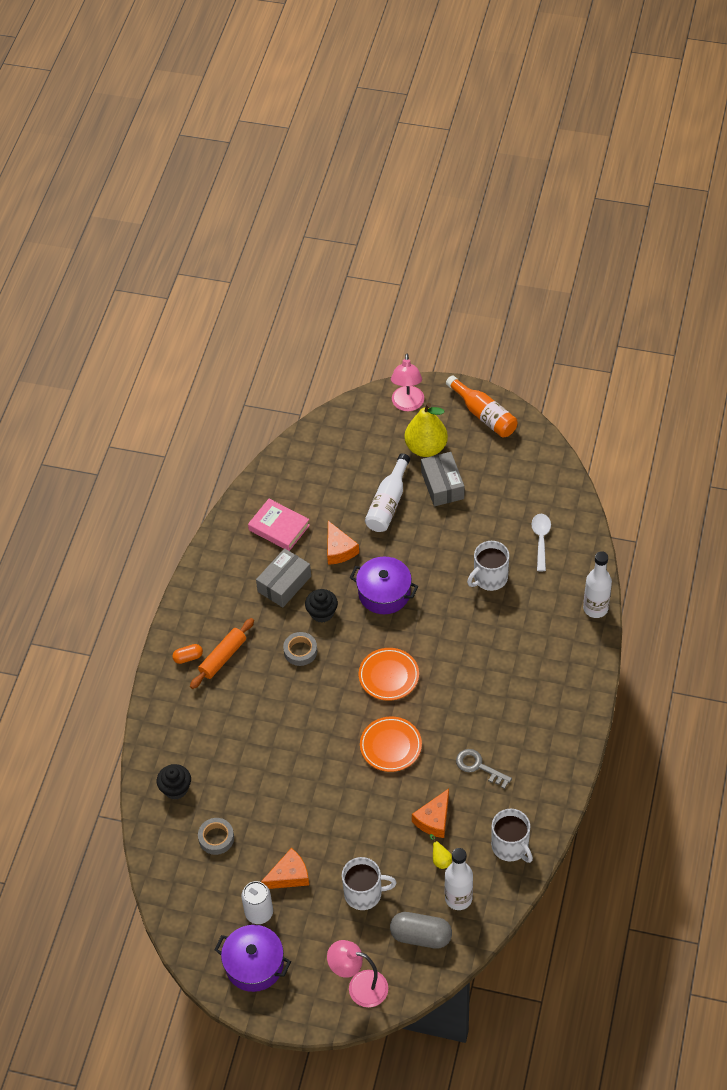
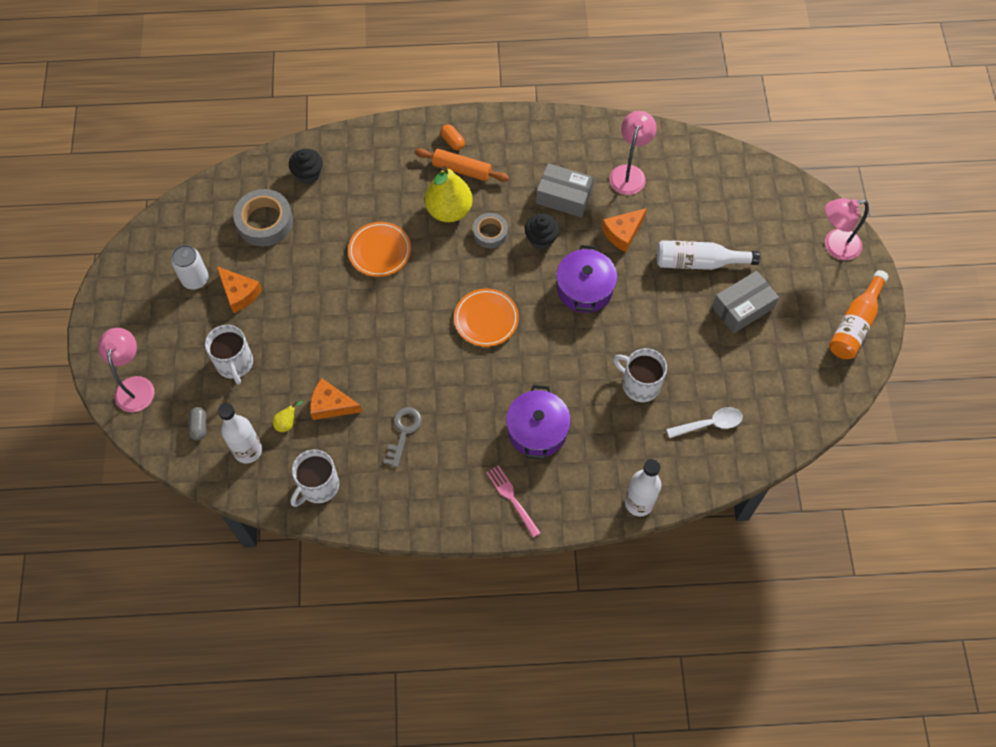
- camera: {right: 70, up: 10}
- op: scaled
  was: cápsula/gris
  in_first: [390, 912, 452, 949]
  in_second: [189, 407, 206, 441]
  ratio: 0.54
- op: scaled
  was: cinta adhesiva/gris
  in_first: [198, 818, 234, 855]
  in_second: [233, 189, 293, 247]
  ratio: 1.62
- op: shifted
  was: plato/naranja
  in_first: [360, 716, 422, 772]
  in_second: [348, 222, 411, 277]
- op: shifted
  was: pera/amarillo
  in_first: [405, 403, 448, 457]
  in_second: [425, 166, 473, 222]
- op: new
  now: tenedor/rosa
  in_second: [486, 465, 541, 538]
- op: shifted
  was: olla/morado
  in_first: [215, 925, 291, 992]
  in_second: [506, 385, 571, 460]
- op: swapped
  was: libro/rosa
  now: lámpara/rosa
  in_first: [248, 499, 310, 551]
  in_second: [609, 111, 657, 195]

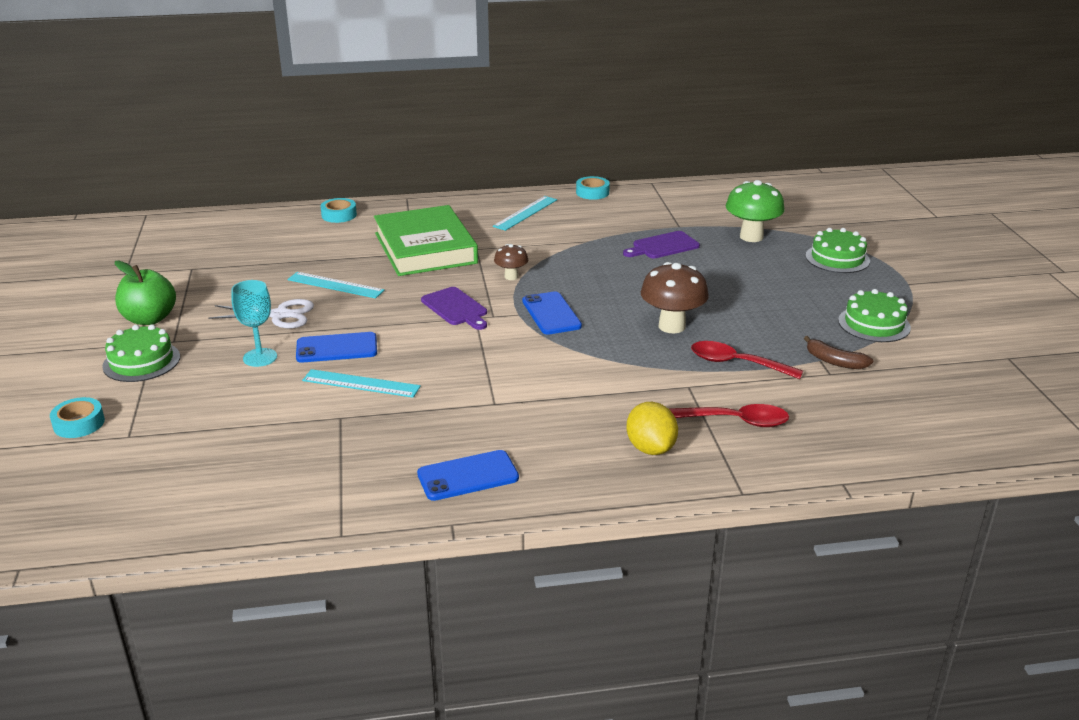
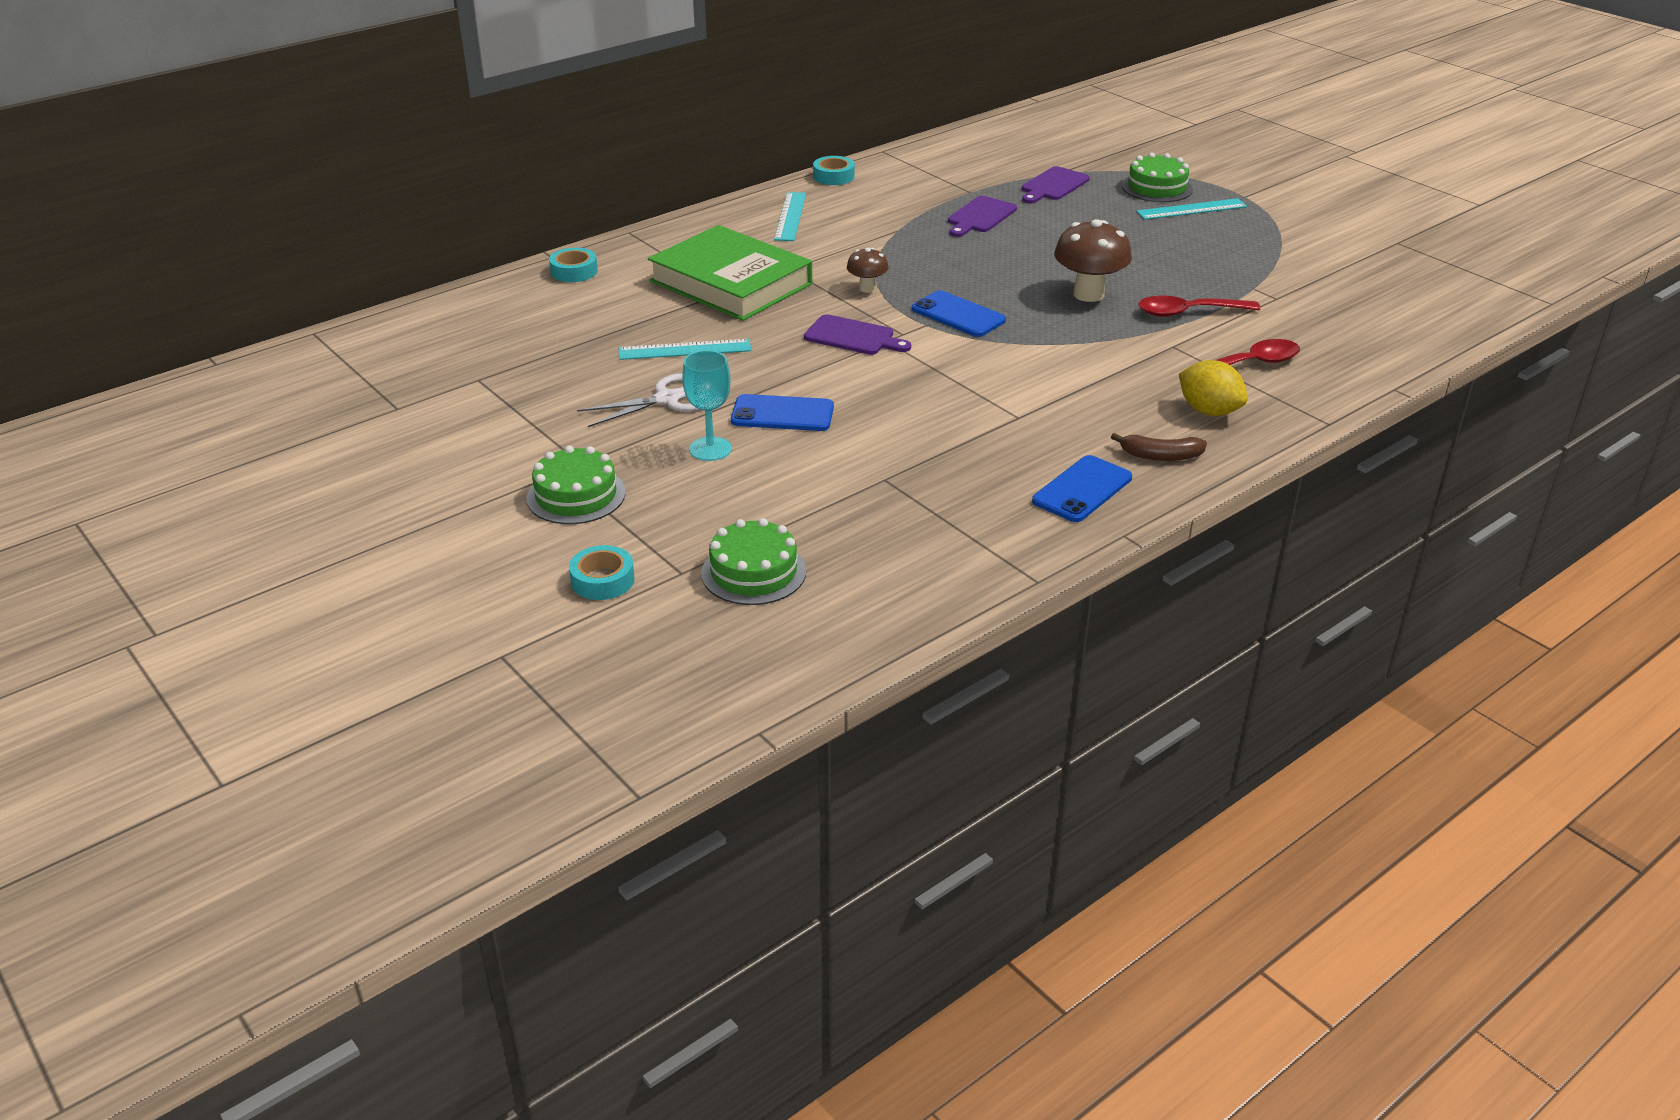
- camera: {right: -30, up: 5}
- op: shifted
  was: tarta/verde
  in_first: [838, 289, 911, 342]
  in_second: [701, 518, 806, 605]
- op: rotated
  was: móvil/azul
  in_first: [296, 332, 377, 363]
  in_second: [731, 394, 834, 431]
  clockwise: 45
- op: swapped
  was: seta/verde
  now: tabla de cortar/morado
  in_first: [726, 180, 784, 242]
  in_second: [1022, 166, 1090, 203]
- op: shifted
  was: plátano/marrón
  in_first: [804, 336, 873, 369]
  in_second: [1111, 433, 1207, 461]
- op: shifted
  was: regla/turquesa
  in_first: [302, 369, 421, 398]
  in_second: [1136, 198, 1247, 220]
- op: gone
  was: manzana/verde
  in_first: [115, 261, 176, 325]

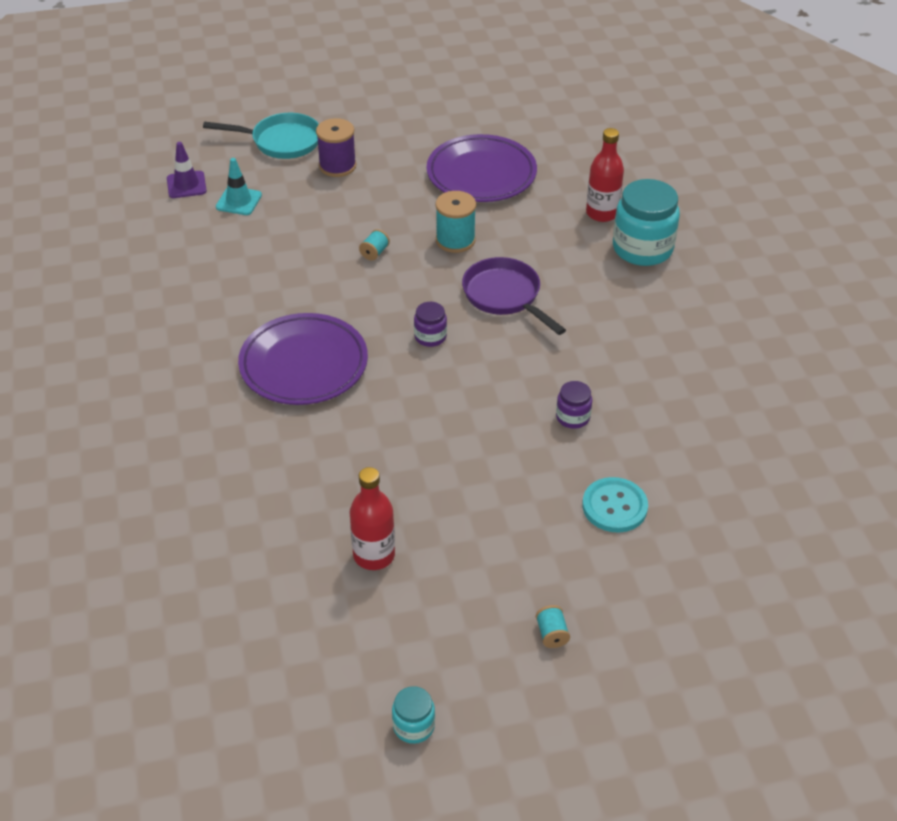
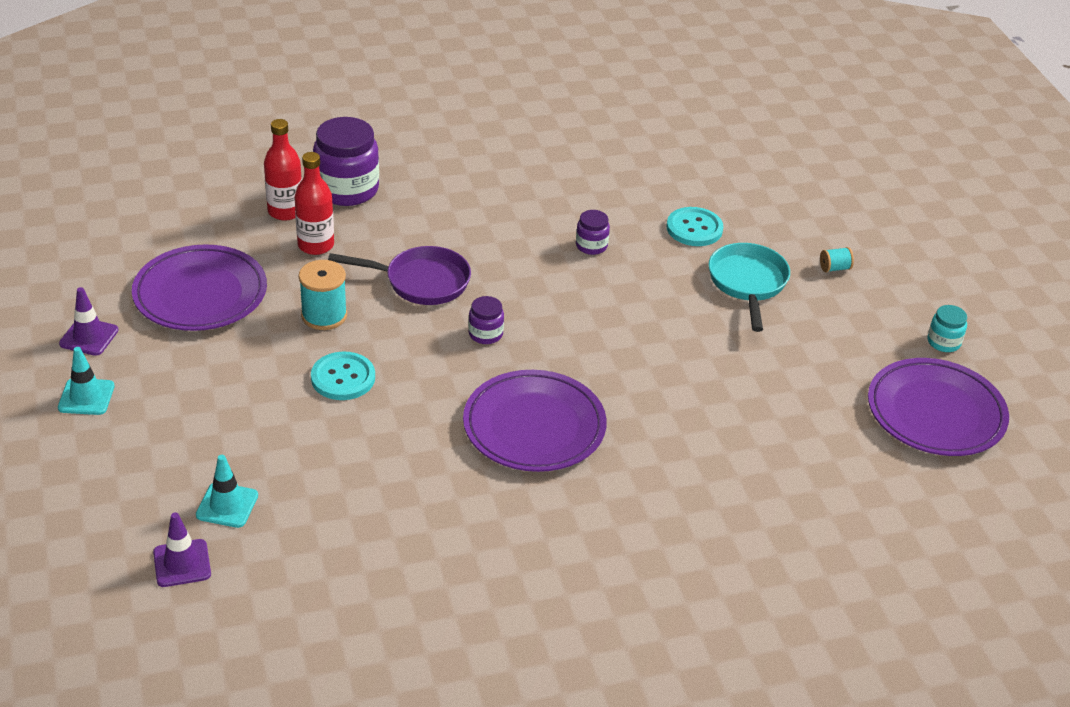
- camera: {right: -95, up: -5}
- op: new
  now: cono de tráfico/turquesa
  in_second: [58, 347, 115, 415]
- op: new
  now: cono de tráfico/morado
  in_second: [59, 287, 119, 356]
- op: shifted
  was: botella/rojo
  in_first: [350, 467, 395, 570]
  in_second: [295, 152, 334, 255]
- op: swapped
  was: carrete/turquesa
  now: botón/turquesa
  in_first: [359, 229, 390, 261]
  in_second: [311, 352, 375, 400]
- op: repainted
  was: tarro/turquesa
  now: tarro/morado
  in_first: [613, 179, 680, 266]
  in_second: [313, 117, 379, 206]
- op: rotated
  was: sartén/morado
  in_first: [462, 257, 566, 335]
  in_second: [328, 246, 471, 305]
  clockwise: -135
- op: shifted
  was: sartén/turquesa
  in_first: [203, 113, 319, 159]
  in_second: [709, 243, 790, 332]
- op: new
  now: plato/morado
  in_second: [868, 358, 1009, 456]
- op: gone
  was: carrete/morado
  in_first: [316, 118, 356, 177]

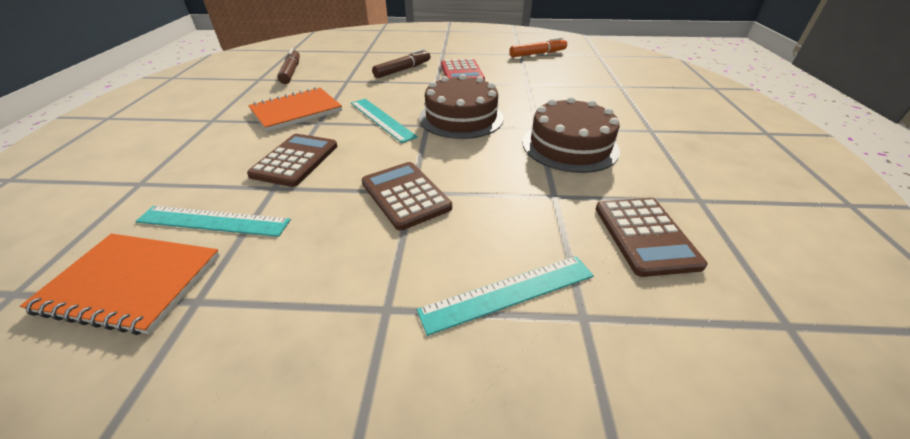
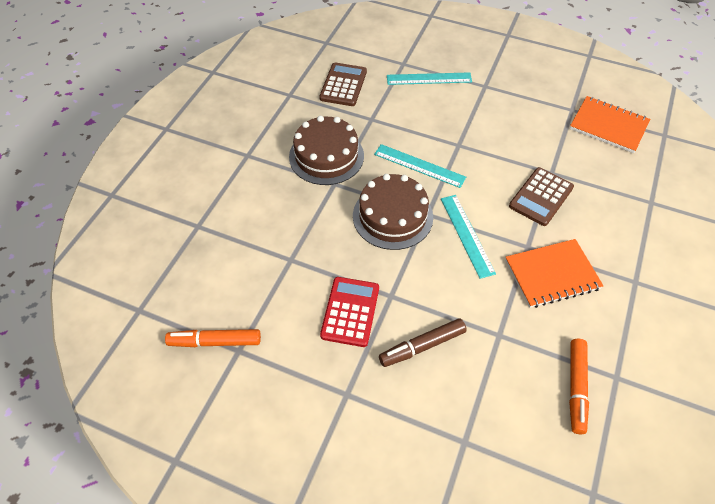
- camera: {right: -160, up: 15}
- op: shifted
  was: regla/turquesa
  in_first: [135, 206, 291, 237]
  in_second: [374, 144, 466, 188]
- op: repainted
  was: rotulador/marrón
  now: rotulador/naranja
  in_first: [277, 48, 300, 84]
  in_second: [569, 339, 589, 434]
- op: gone
  was: calculadora/marrón
  in_first: [362, 162, 452, 230]

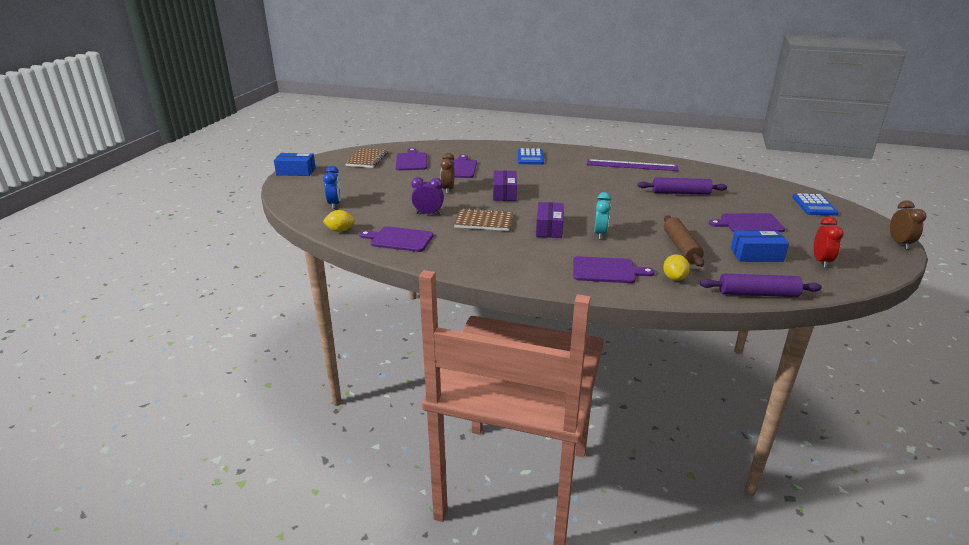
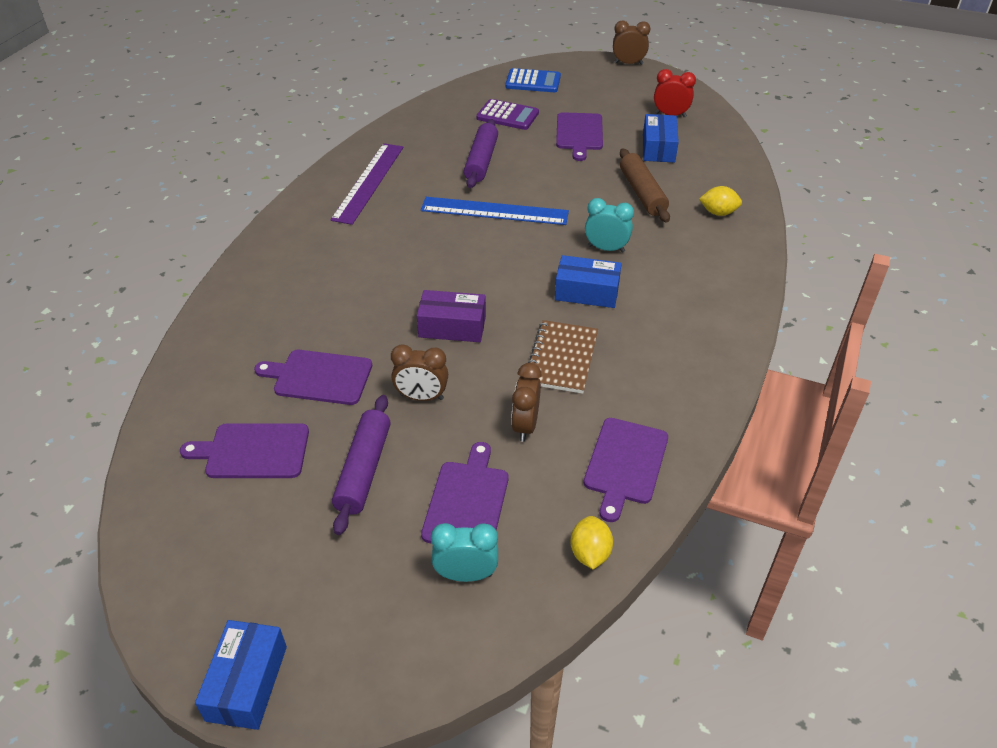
- camera: {right: -85, up: 15}
- op: shifted
  was: rodillo/morado
  in_first: [700, 274, 822, 297]
  in_second: [332, 395, 391, 535]
- op: new
  now: regla/azul
  in_second: [421, 197, 569, 225]
- op: shifted
  was: tabla de cortar/morado
  in_first: [573, 256, 655, 283]
  in_second: [421, 442, 508, 544]
- op: repainted
  was: despertador/azul
  now: despertador/turquesa
  in_first: [323, 166, 341, 209]
  in_second: [431, 523, 498, 582]
- op: new
  now: calculadora/morado
  in_second: [476, 99, 539, 130]
- op: repainted
  was: despertador/morado
  now: despertador/marrón
  in_first: [411, 177, 444, 215]
  in_second: [511, 363, 542, 442]
- op: repainted
  was: caja/morado
  now: caja/azul
  in_first: [536, 202, 564, 238]
  in_second: [555, 255, 622, 308]
- op: rotated
  was: rodillo/marrón
  in_first: [664, 215, 704, 267]
  in_second: [620, 148, 670, 223]
  clockwise: 75
- op: gone
  was: cuaderno/marrón
  in_first: [345, 148, 388, 168]
- op: gone
  was: calculadora/azul
  in_first: [518, 148, 544, 165]

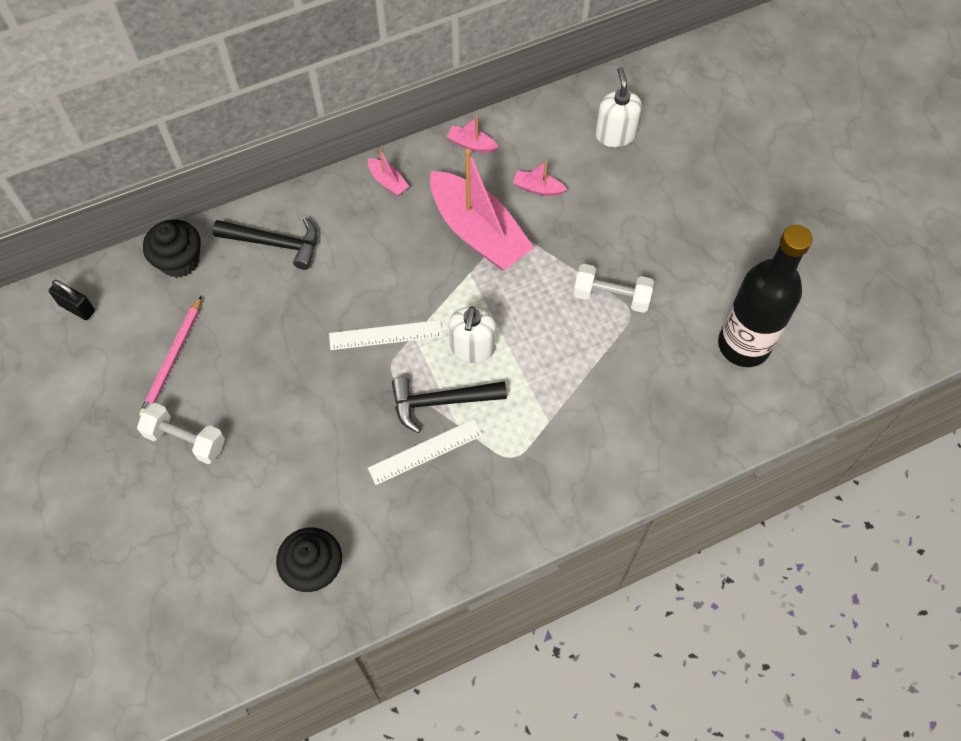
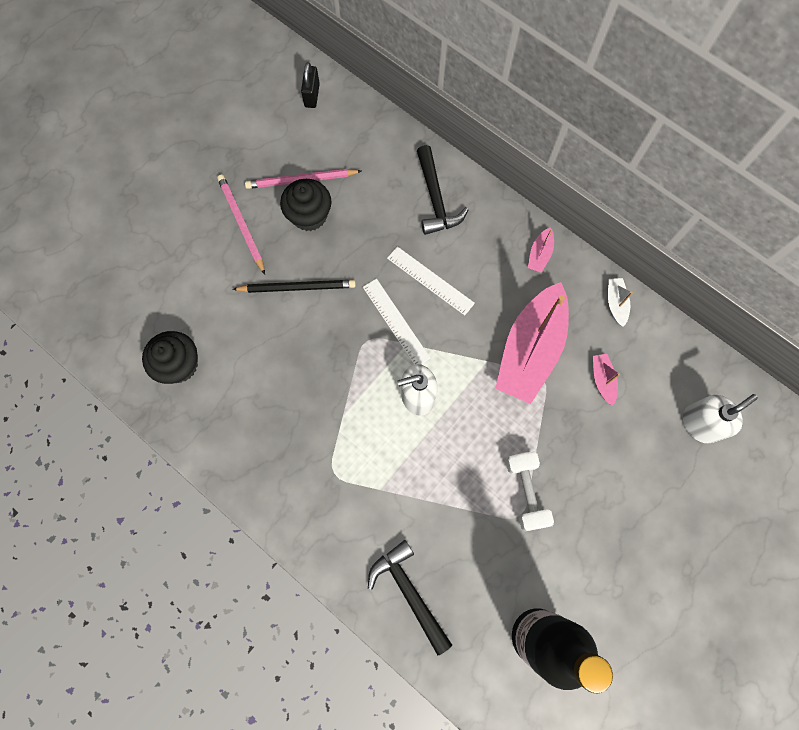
- camera: {right: 65, up: 10}
- op: swapped
  was: mancuerna/blanco
  now: lápiz/rosa
  in_first: [137, 403, 225, 464]
  in_second: [217, 175, 265, 274]
- op: new
  now: lápiz/negro
  in_second: [233, 280, 356, 293]
- op: shifted
  was: magdalena/negro
  in_first: [143, 219, 201, 278]
  in_second: [280, 179, 332, 231]
- op: shifted
  was: martillo/negro
  in_first: [392, 377, 507, 433]
  in_second: [368, 540, 452, 655]
- op: shifted
  was: regla/blanco
  in_first: [368, 419, 483, 485]
  in_second: [387, 246, 475, 316]
- op: repainted
  was: barco/rosa
  now: barco/blanco
  in_first: [447, 116, 499, 153]
  in_second: [608, 278, 633, 327]

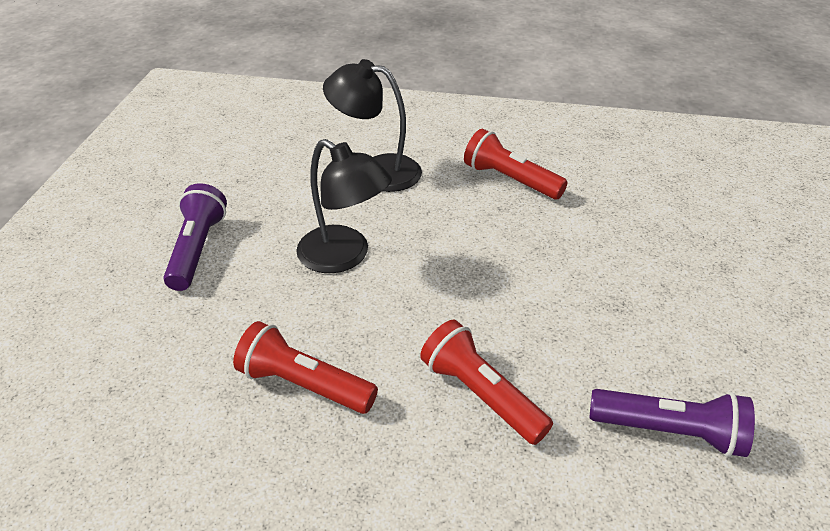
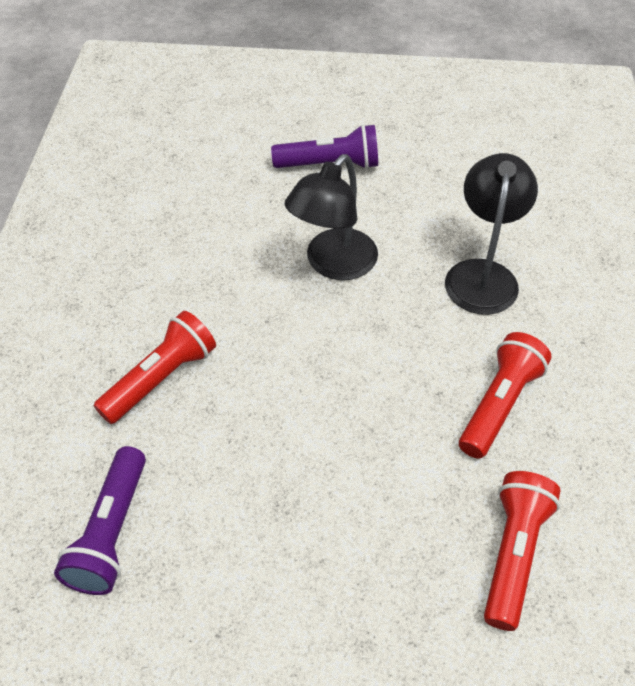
- camera: {right: 85, up: 10}
- op: shifted
  was: lámpara de mano/rojo
  in_first: [233, 321, 378, 414]
  in_second: [484, 471, 561, 631]

